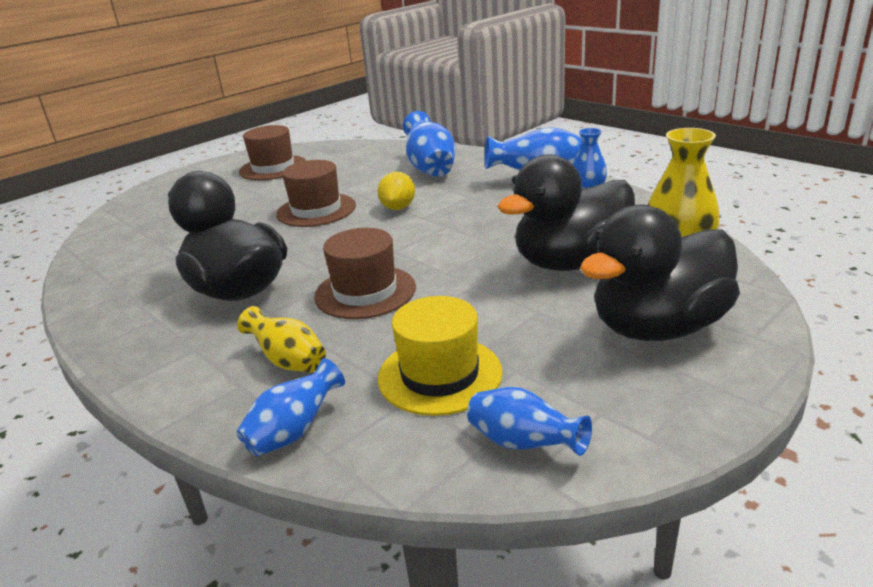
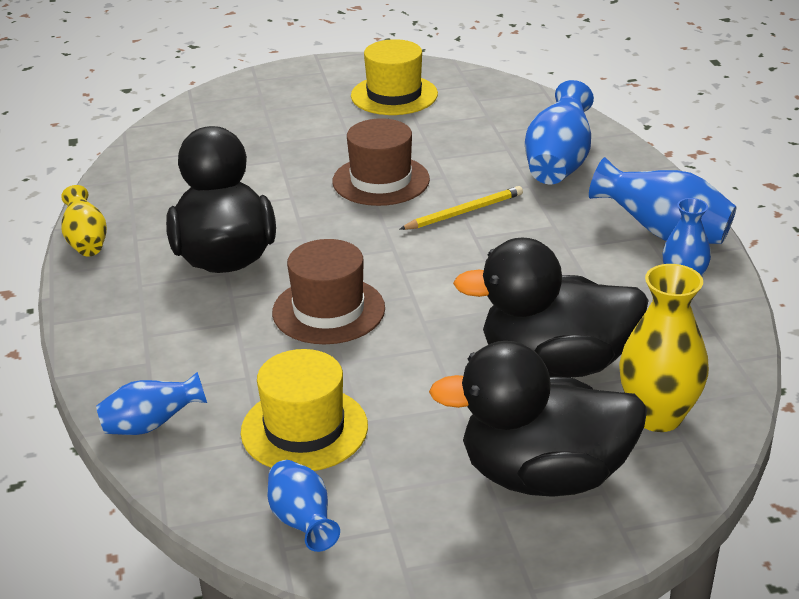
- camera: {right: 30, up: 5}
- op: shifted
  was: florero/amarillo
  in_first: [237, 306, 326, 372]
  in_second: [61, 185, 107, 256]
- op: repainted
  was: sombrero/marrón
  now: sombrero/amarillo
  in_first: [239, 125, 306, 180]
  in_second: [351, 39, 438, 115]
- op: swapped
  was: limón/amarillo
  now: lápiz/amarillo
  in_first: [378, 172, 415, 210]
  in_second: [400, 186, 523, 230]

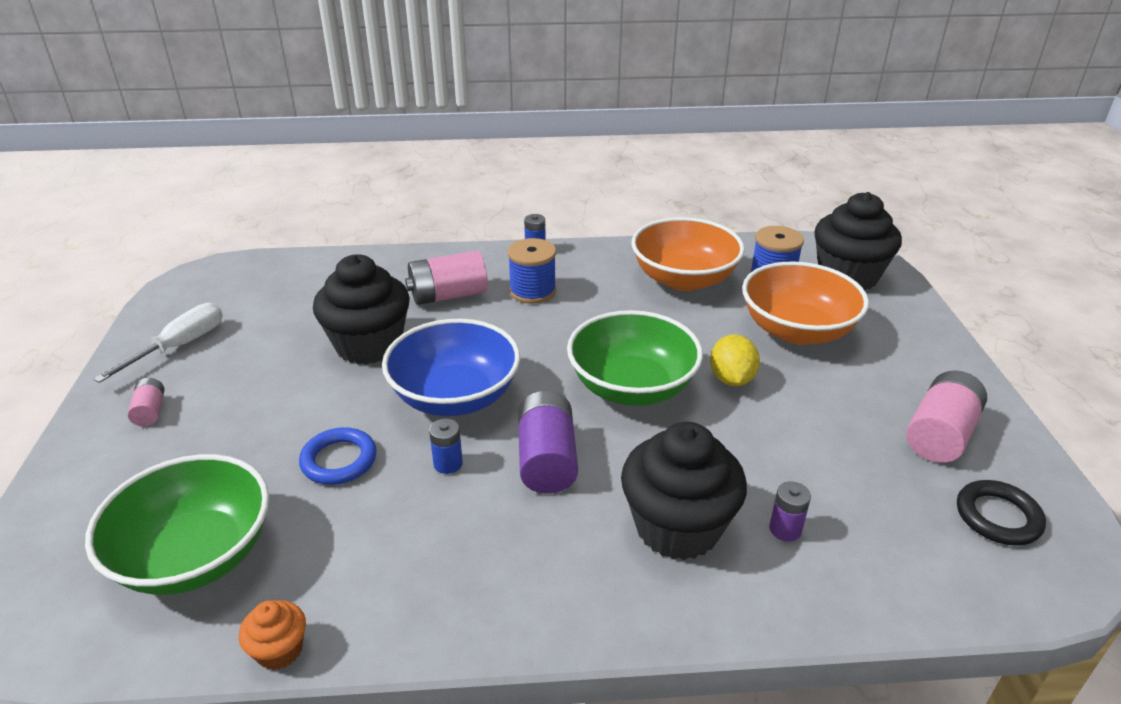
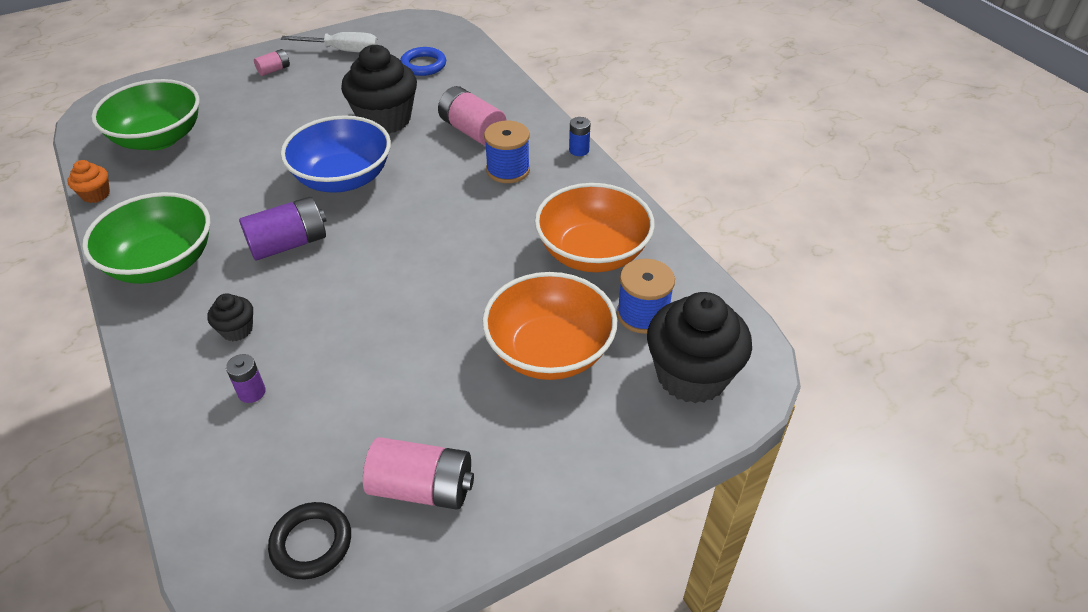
- camera: {right: 65, up: 10}
- op: shifted
  was: cuenco/verde
  in_first: [567, 310, 703, 406]
  in_second: [82, 192, 210, 284]
- op: scaled
  was: magdalena/negro
  in_first: [621, 422, 747, 560]
  in_second: [207, 293, 253, 341]
  ratio: 0.46
- op: shifted
  was: anillo/azul
  in_first: [299, 427, 377, 485]
  in_second: [400, 47, 446, 76]
- op: gone
  was: pila/azul
  in_first: [429, 419, 463, 474]
- op: gone
  was: limón/amarillo
  in_first: [710, 334, 760, 386]

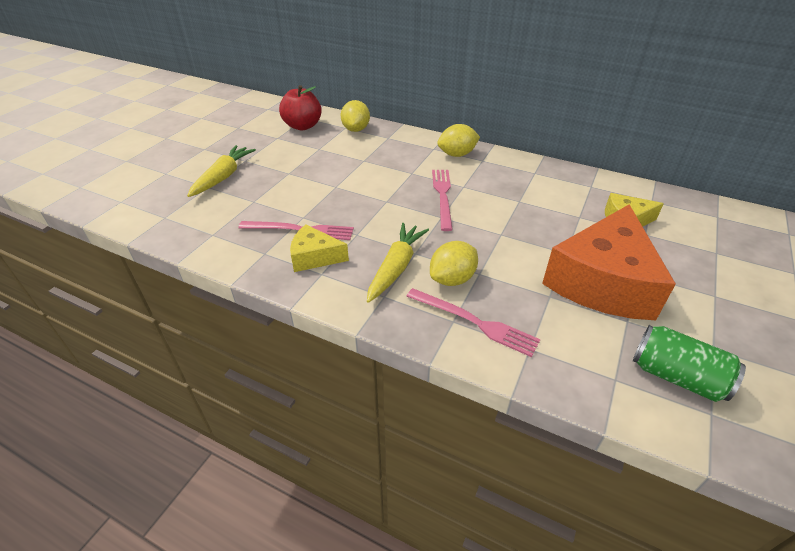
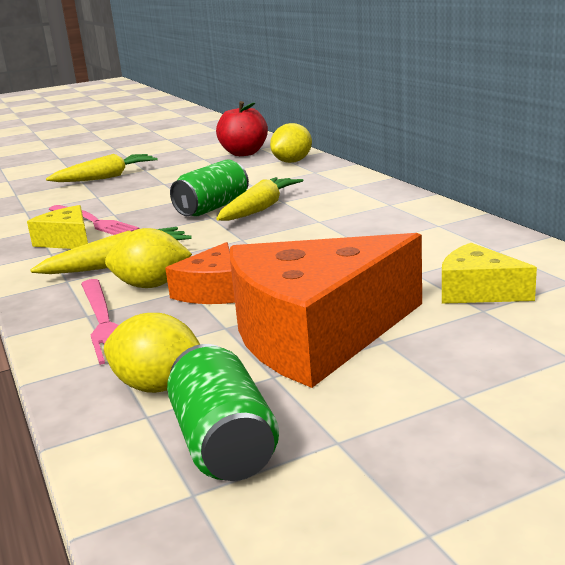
- camera: {right: 40, up: -20}
- op: shifted
  was: limón/amarillo
  in_first: [437, 124, 480, 157]
  in_second: [104, 313, 200, 393]
- op: new
  now: queso/naranja
  in_second: [165, 242, 235, 304]
- op: new
  now: lata/verde
  in_second: [170, 159, 249, 217]
- op: new
  now: zanahoria/amarillo
  in_second: [216, 177, 304, 221]
- op: gone
  was: tenedor/rosa
  in_first: [432, 170, 453, 231]

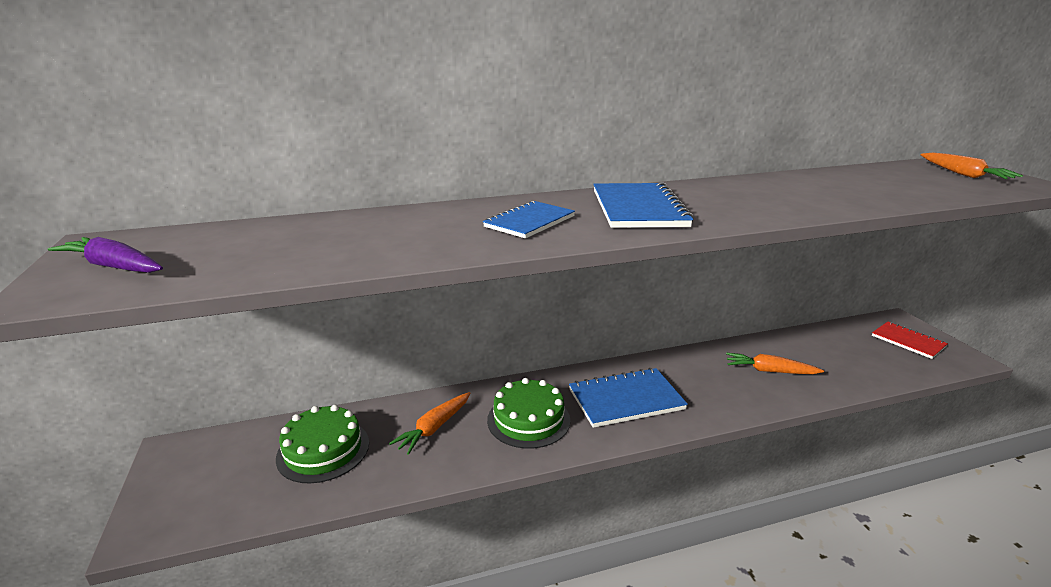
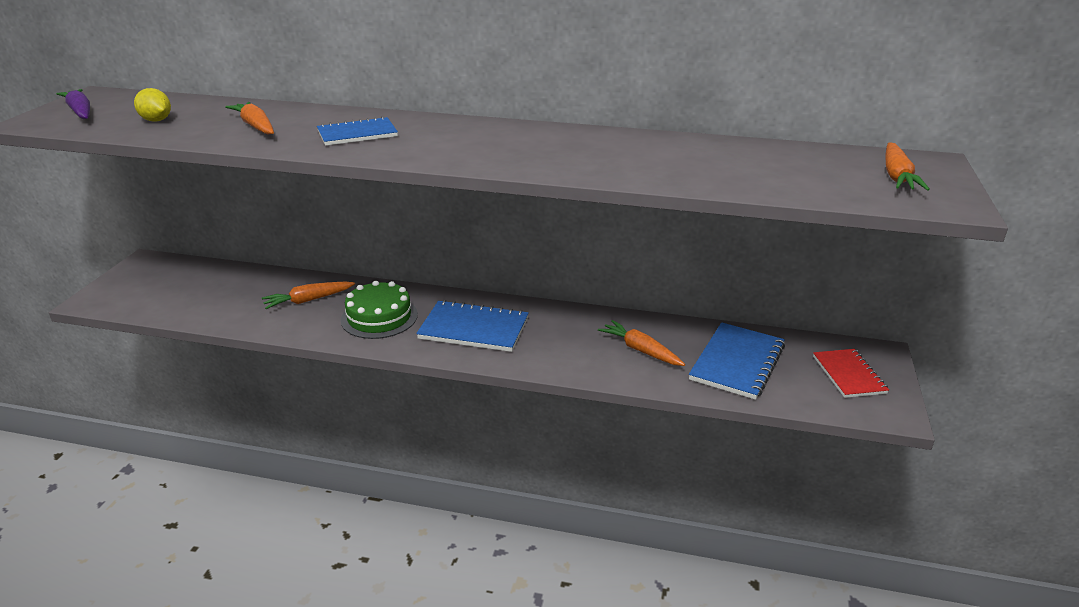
- camera: {right: 30, up: 5}
- op: new
  now: limón/amarillo
  in_second: [134, 88, 171, 122]
- op: new
  now: zanahoria/naranja
  in_second: [225, 102, 274, 135]
- op: shifted
  was: cuaderno/azul
  in_first: [593, 182, 694, 228]
  in_second: [689, 322, 785, 400]
- op: gone
  was: tarta/verde
  in_first: [276, 405, 369, 483]

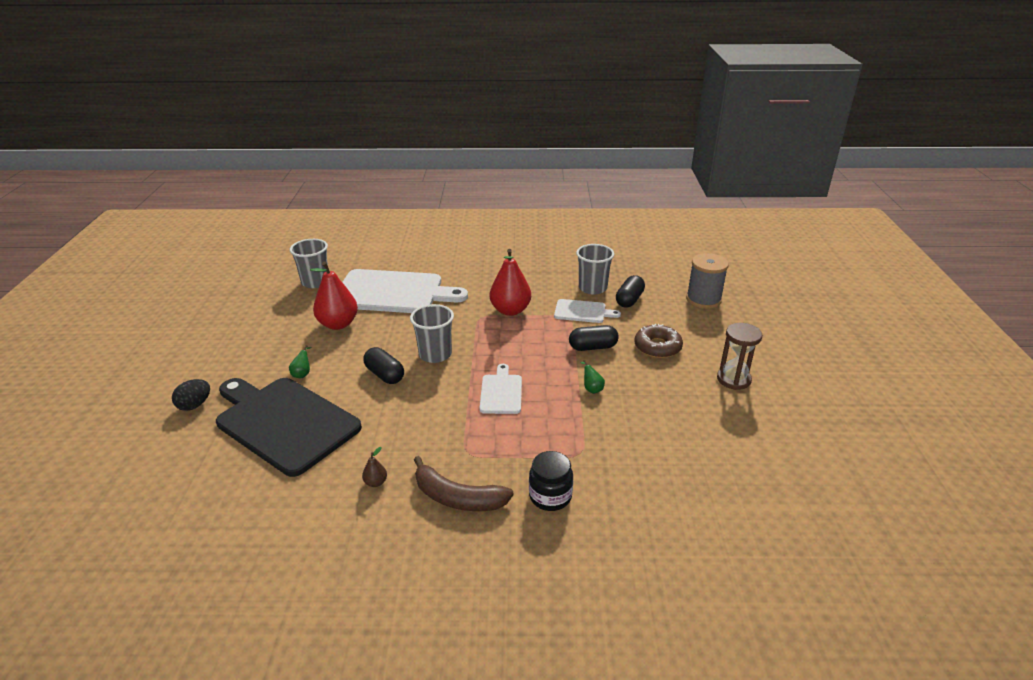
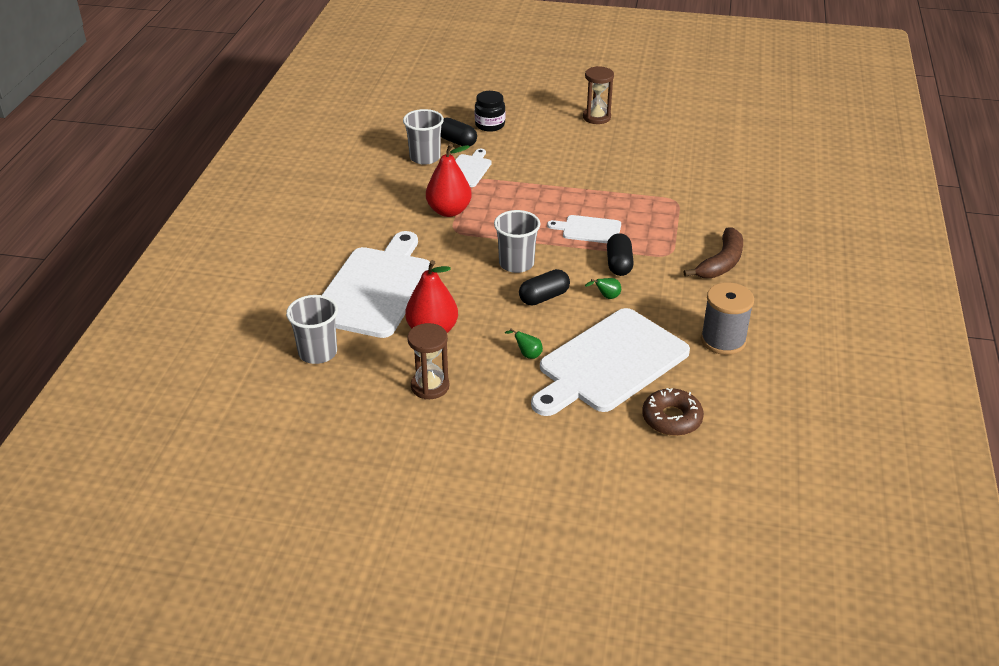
- camera: {right: -80, up: 5}
- op: new
  now: reloj de arena/marrón
  in_second: [407, 323, 449, 399]
- op: shifted
  was: tarro/negro
  in_first: [529, 451, 573, 511]
  in_second: [475, 91, 505, 132]
- op: repainted
  was: tabla de cortar/negro
  now: tabla de cortar/blanco
  in_first: [216, 378, 362, 477]
  in_second: [531, 308, 690, 416]
- op: shifted
  was: pera/verde
  in_first: [581, 360, 605, 394]
  in_second: [585, 278, 621, 299]
- op: shifted
  was: cápsula/negro
  in_first: [569, 325, 619, 351]
  in_second: [607, 233, 634, 276]
- op: shifted
  was: rosquilla/marrón
  in_first: [635, 324, 683, 358]
  in_second: [642, 388, 704, 436]
- op: shifted
  was: carrete/gris
  in_first: [686, 253, 729, 309]
  in_second: [701, 282, 754, 355]
- op: gone
  was: huevo/negro
  in_first: [172, 379, 210, 411]
- op: gone
  was: pera/marrón
  in_first: [362, 447, 387, 487]

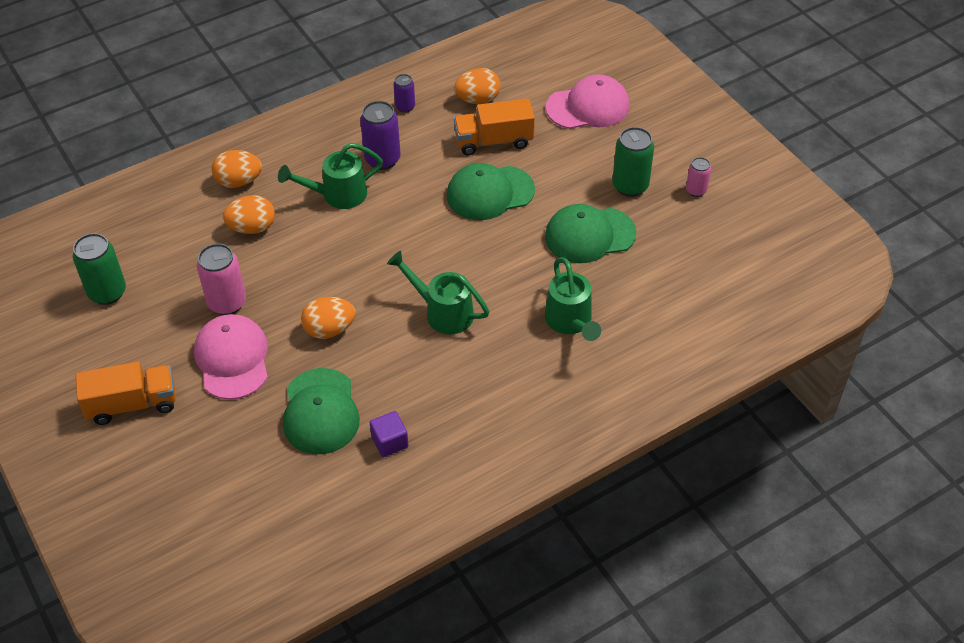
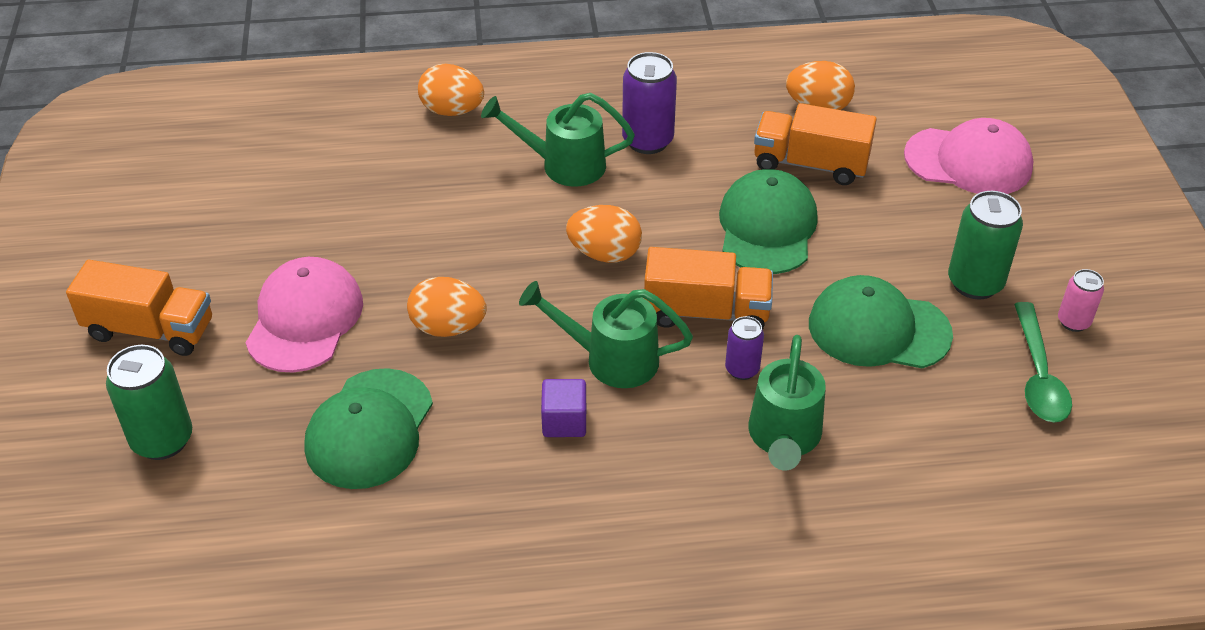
- camera: {right: 25, up: -5}
- op: shifted
  was: lata/verde
  in_first: [73, 233, 126, 305]
  in_second: [106, 345, 192, 460]
- op: rotated
  was: regadera/verde
  in_first: [387, 251, 489, 334]
  in_second: [519, 281, 693, 388]
  clockwise: -45
- op: shifted
  was: cubo/morado
  in_first: [370, 411, 409, 457]
  in_second: [541, 379, 586, 437]
- op: shifted
  was: huevo/naranja
  in_first: [223, 195, 275, 234]
  in_second: [566, 205, 642, 263]
- op: new
  now: camión/naranja
  in_second: [644, 247, 773, 330]
- op: rotated
  was: gorra/verde
  in_first: [447, 163, 535, 220]
  in_second: [719, 169, 818, 274]
  clockwise: 90
- op: shifted
  was: lata/morado
  in_first: [394, 74, 415, 113]
  in_second: [725, 316, 764, 380]
- op: new
  now: cuchara/verde
  in_second: [1014, 302, 1072, 422]
- op: gone
  was: lata/rosa
  in_first: [197, 243, 246, 315]

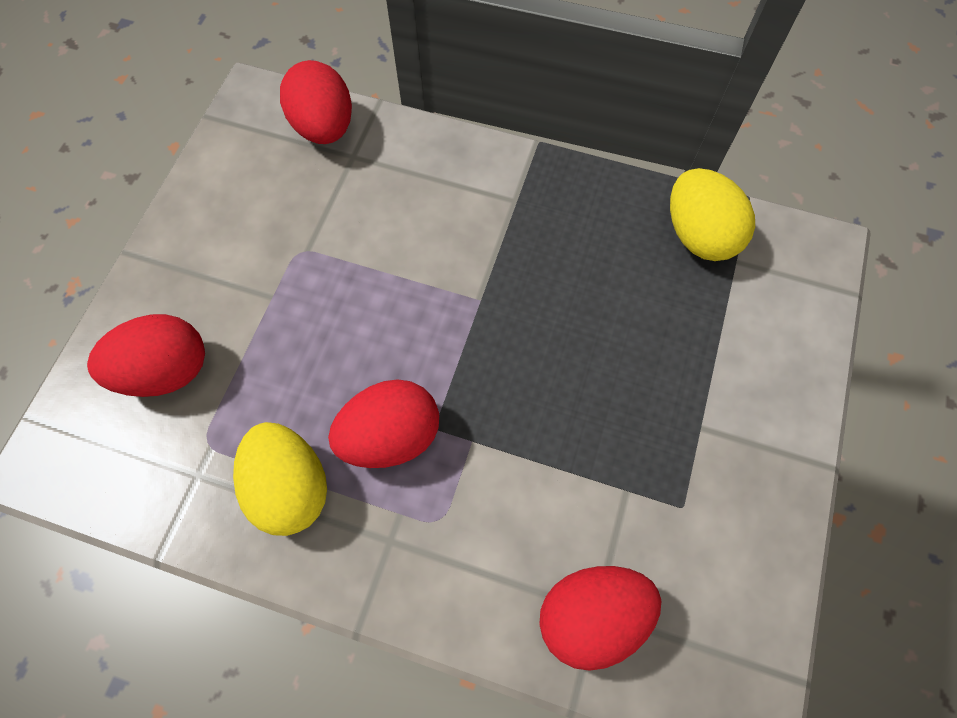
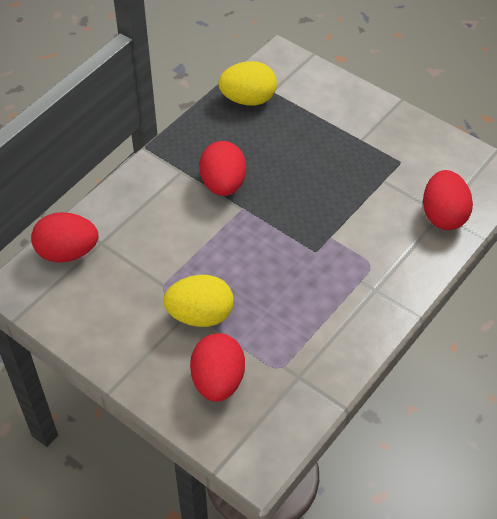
- camera: {right: -70, up: -15}
- op: shifted
  was: huevo/amarillo
  in_first: [233, 422, 327, 536]
  in_second: [163, 275, 234, 327]
- op: shifted
  was: huevo/rojo
  in_first: [328, 379, 439, 468]
  in_second: [199, 141, 246, 196]

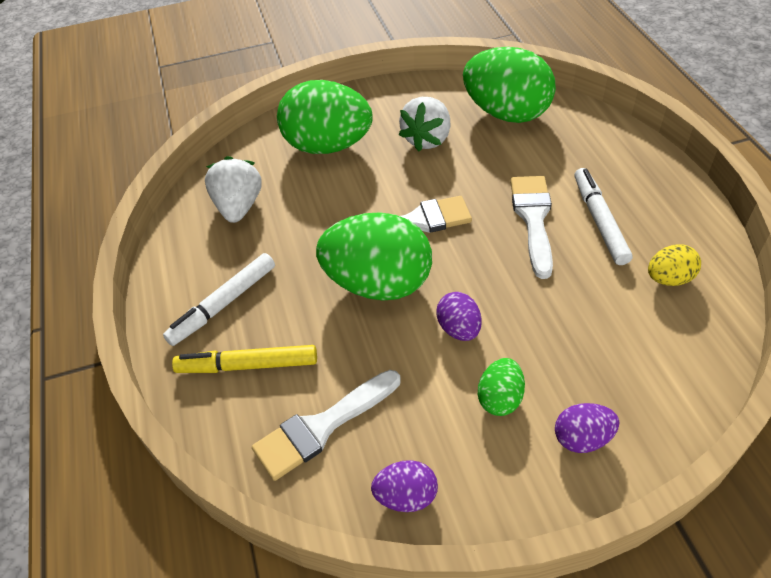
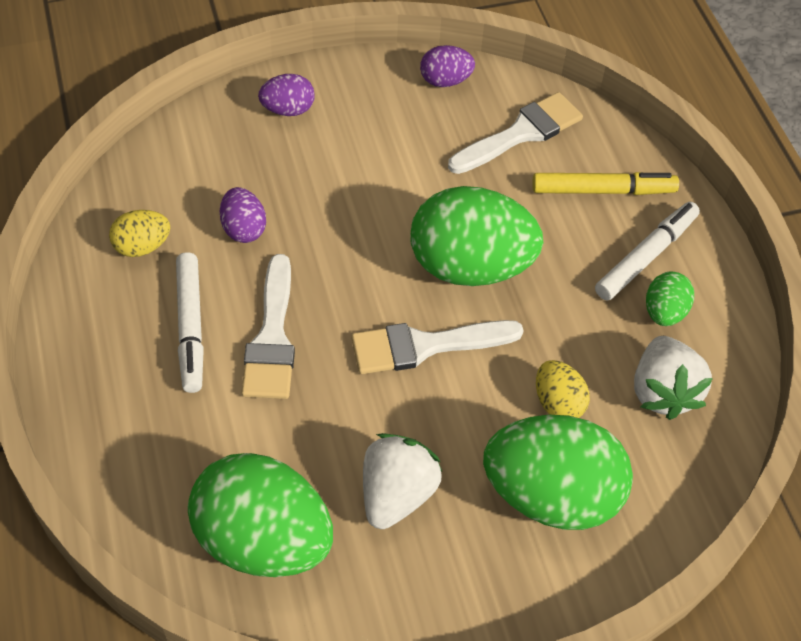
- camera: {right: 175, up: 5}
- op: shifted
  was: huevo/morado
  in_first: [436, 292, 482, 341]
  in_second: [220, 187, 266, 243]
- op: new
  now: huevo/amarillo
  in_second: [536, 360, 590, 418]
- op: shifted
  was: huevo/verde
  in_first: [478, 358, 525, 416]
  in_second: [646, 272, 694, 326]

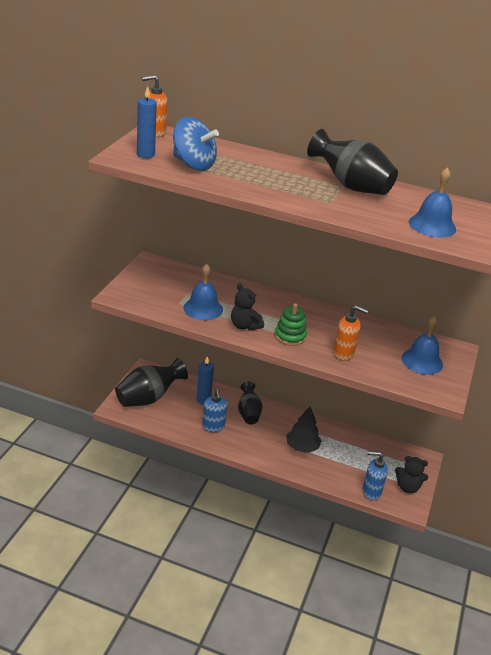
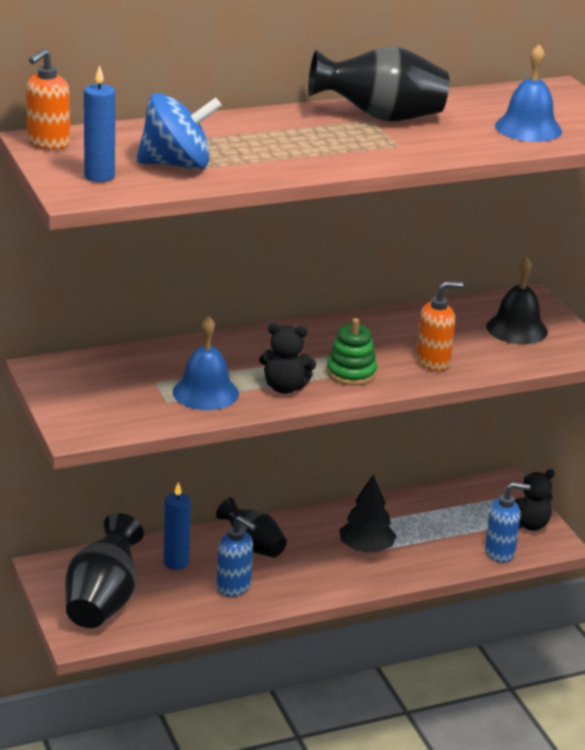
- camera: {right: -40, up: -5}
- op: rotated
  was: dispensador de jabón/azul
  in_first: [362, 451, 388, 500]
  in_second: [485, 482, 530, 562]
  clockwise: -150
- op: repainted
  was: campana/azul
  now: campana/negro
  in_first: [402, 317, 443, 375]
  in_second: [486, 257, 548, 344]

